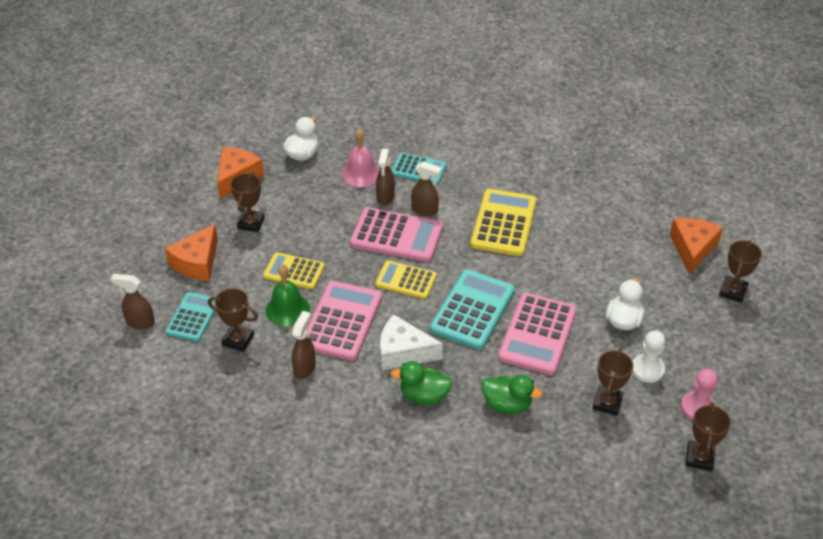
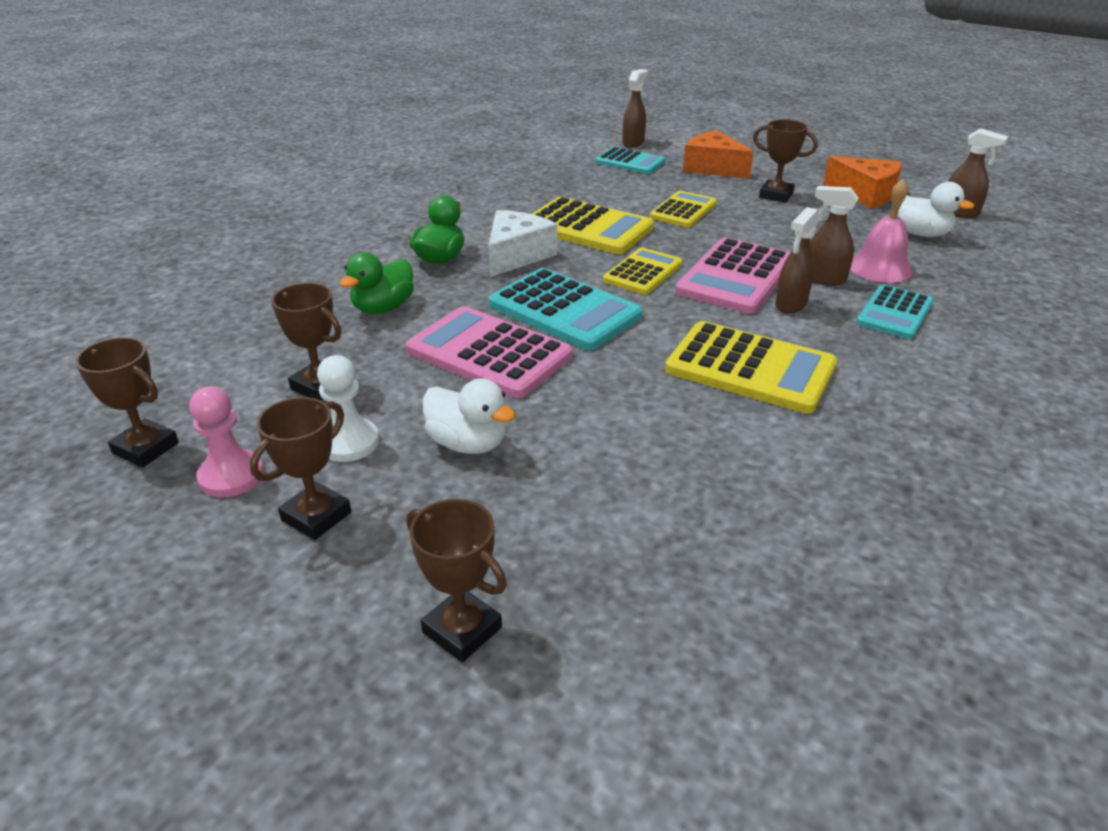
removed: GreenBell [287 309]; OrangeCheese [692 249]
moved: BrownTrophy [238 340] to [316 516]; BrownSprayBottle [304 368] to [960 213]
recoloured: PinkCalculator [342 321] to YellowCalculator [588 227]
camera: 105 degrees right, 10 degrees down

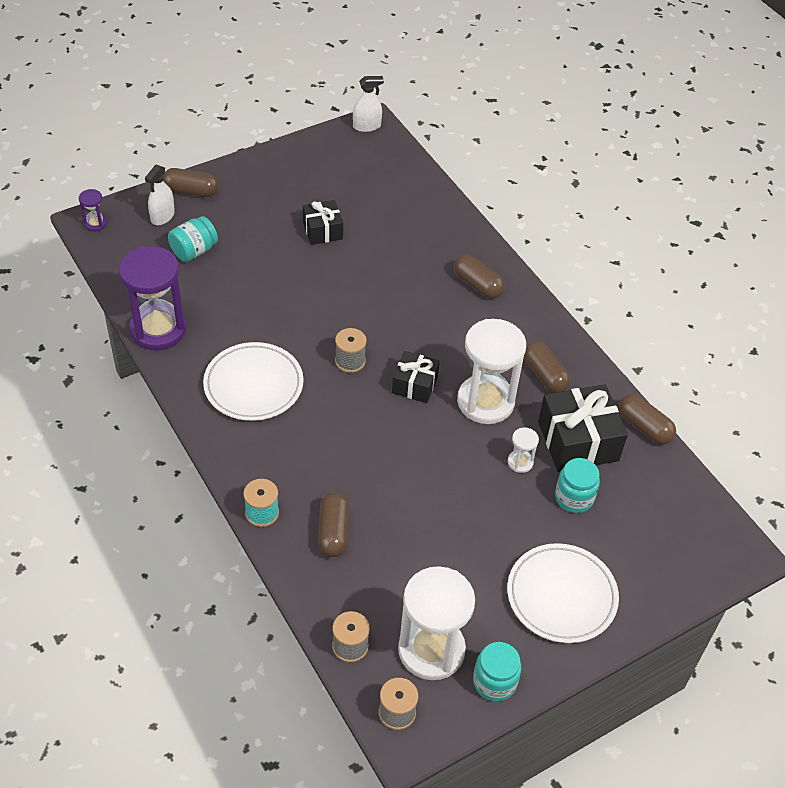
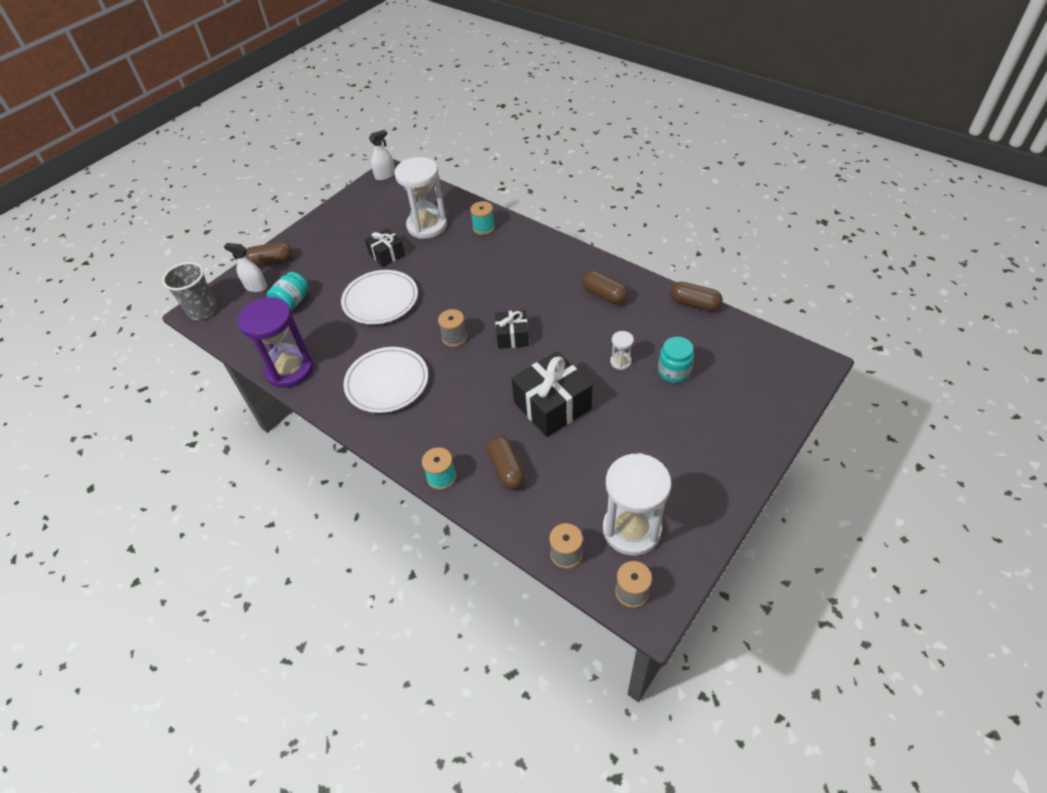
removed: BrownCapsule [477 285]; TurquoiseJar [494 682]
added: TurquoiseSpool [483 228]
moved: WhiteHourglass [485 402] to [427 226]; WhitePlate [561 596] to [380 300]; BlackGift [578 441] to [552 405]
replaced: PurpleHourglass [95 224] to GreyCup [202 310]
turned: WhiteSprayBottle [162 216] = [256 287] 105 degrees clockwise
camera: 15 degrees left, 0 degrees up

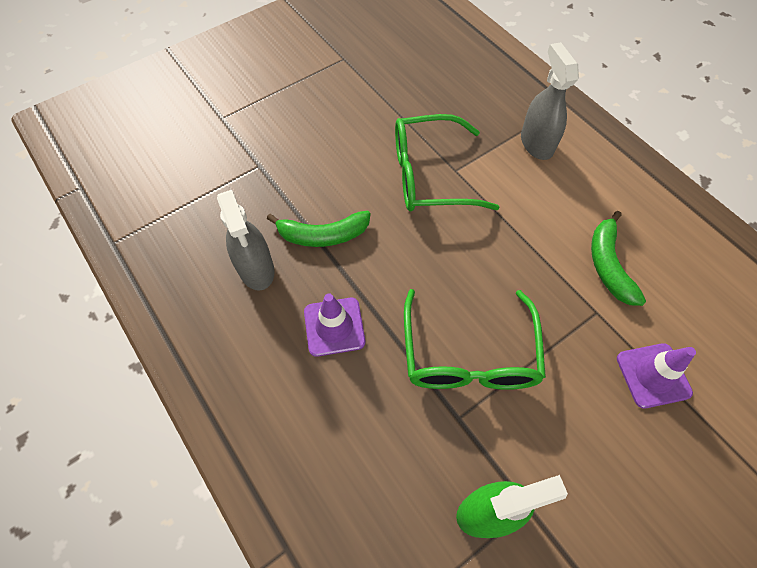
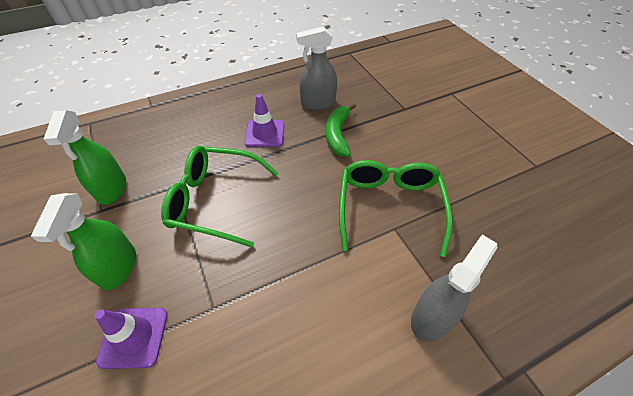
removed: GreenBanana [608 265]
added: GreenSprayBottle [118 267]
turned: GreySprayBottle [536 143] = [431 317] 45 degrees counterclockwise
camera: 100 degrees right, 10 degrees down

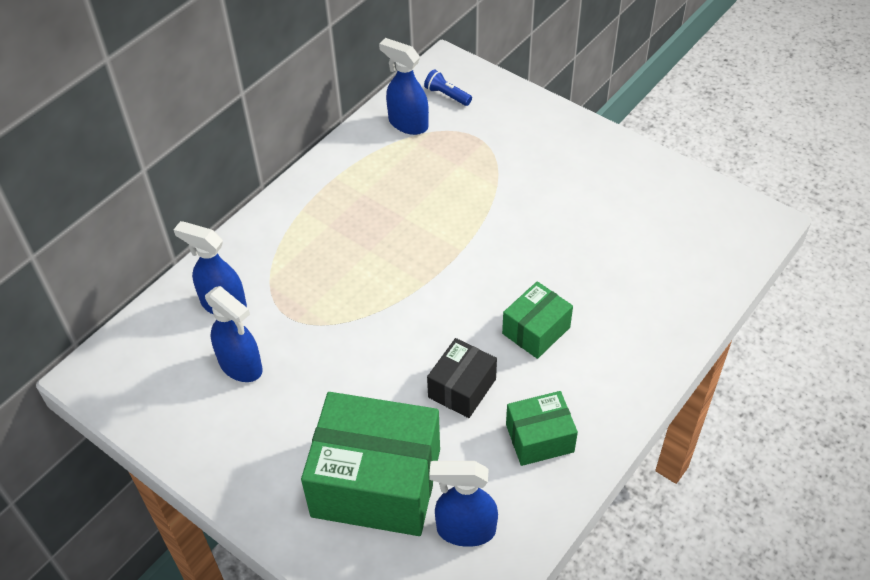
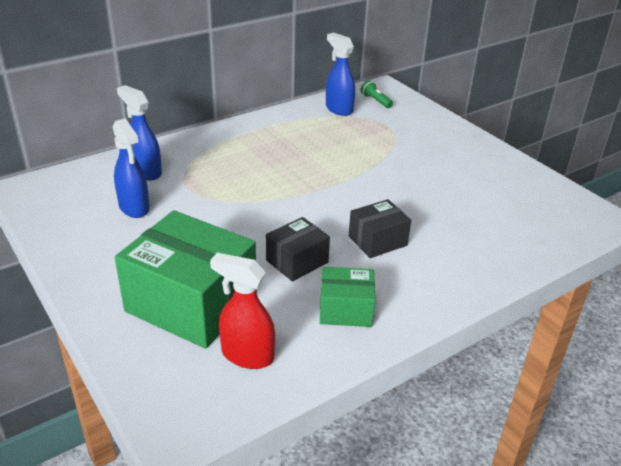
recoloured: BlueFlashlight [447 95] to GreenFlashlight [375 101]; BlueSprayBottle [465 530] to RedSprayBottle [247 355]; GreenBox [536 330] to BlackBox [377 241]
camera: 15 degrees right, 15 degrees down

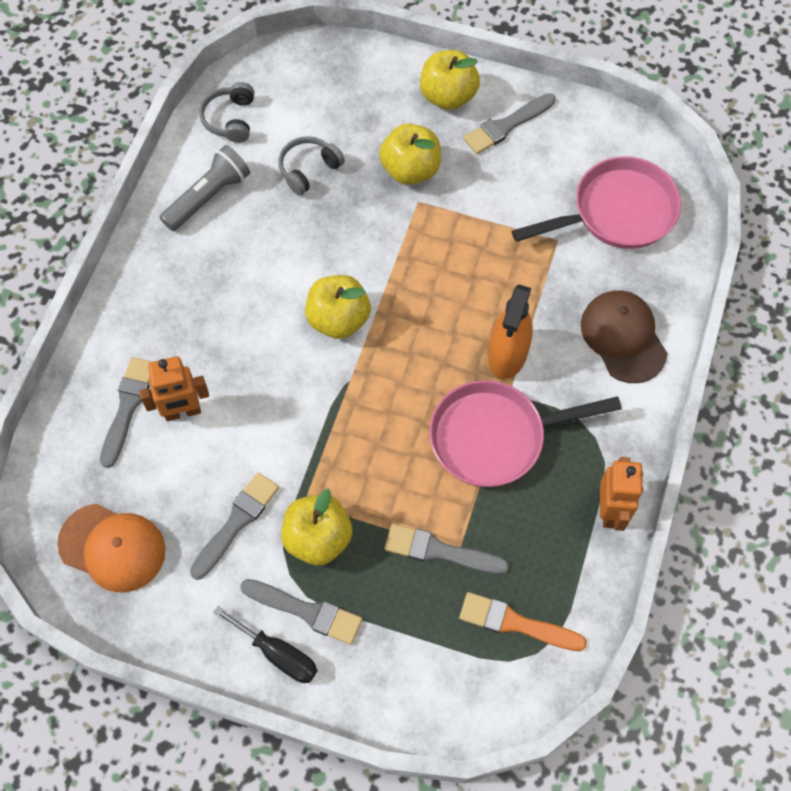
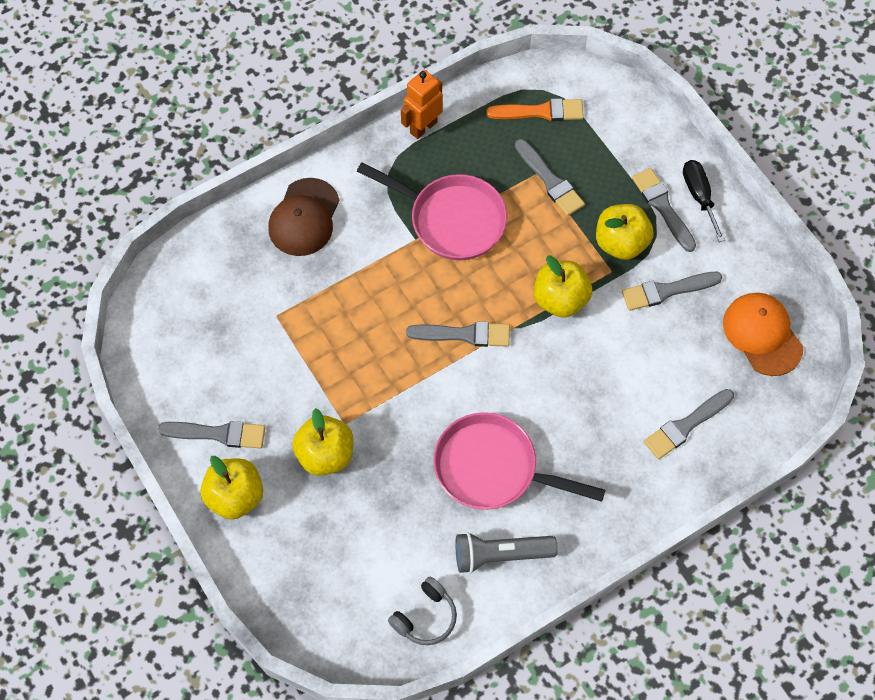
removed: OrangeRobot [182 412]; GreyHeadphones [309 169]; OrangeSprayBottle [507 355]
added: GreyBrush [464 334]
moved: YellowApple [338 319] to [560 299]; PinkPan [616 212] to [493 468]
turned: OrangeBrush [516 623] = [540 112] 60 degrees counterclockwise
camera: 140 degrees left, 0 degrees up

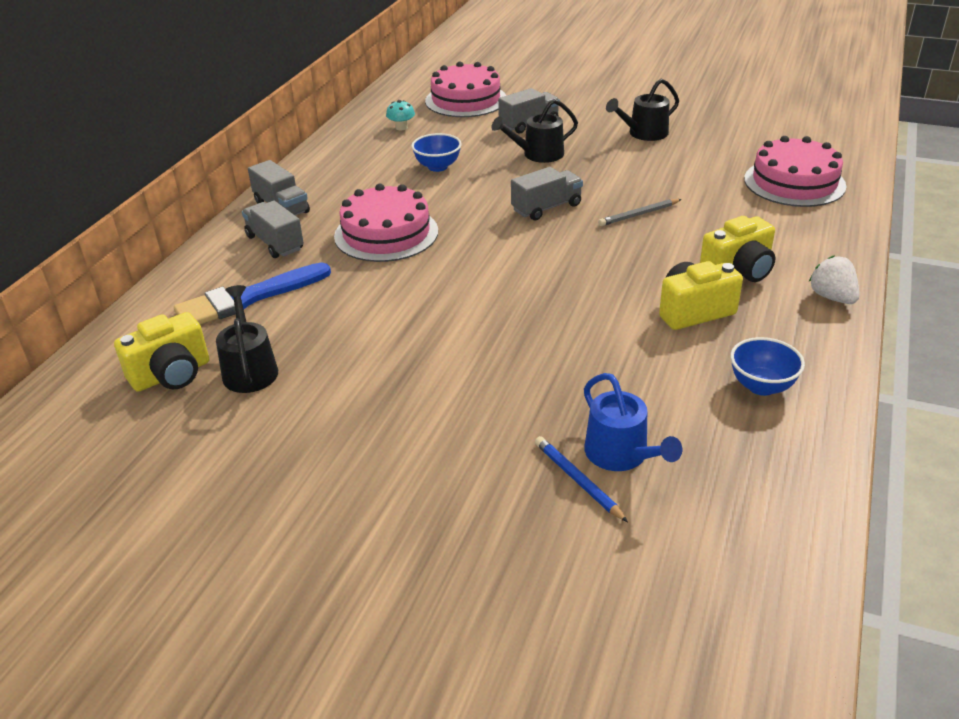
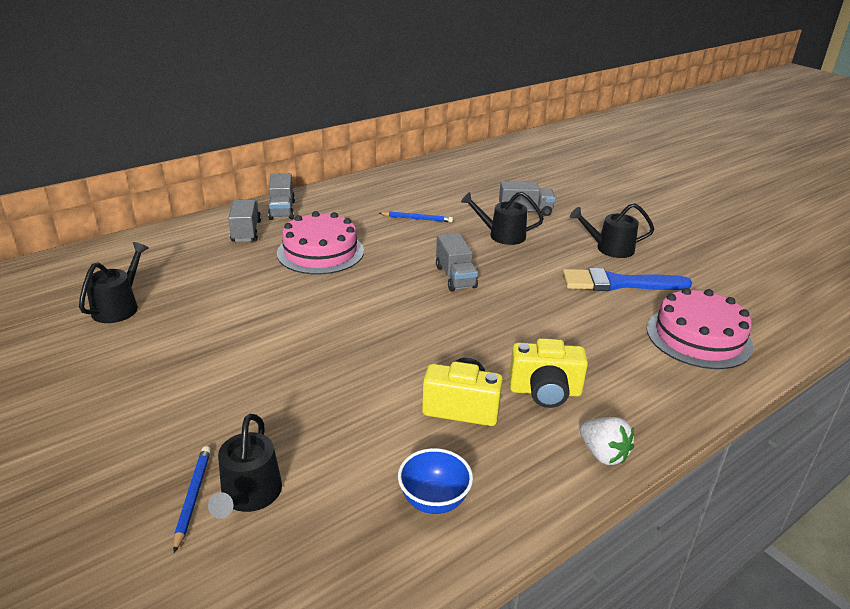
removed: YellowCamera [171 375]; TurquoiseMushroom [401 127]; PinkCake [466 100]; GreyPencil [638 215]
moved: BlueBrush [247 298] to [618 283]
replaced: BlueBowl [437 167] to BluePencil [417 219]
recoloured: BlueWateringCan [621 454] to BlackWateringCan [249 495]
turned: GreyTruck [546 208] = [455 277] 75 degrees clockwise; WhiteStrawberry [832 297] = [603 454] 135 degrees clockwise
camera: 30 degrees right, 5 degrees down

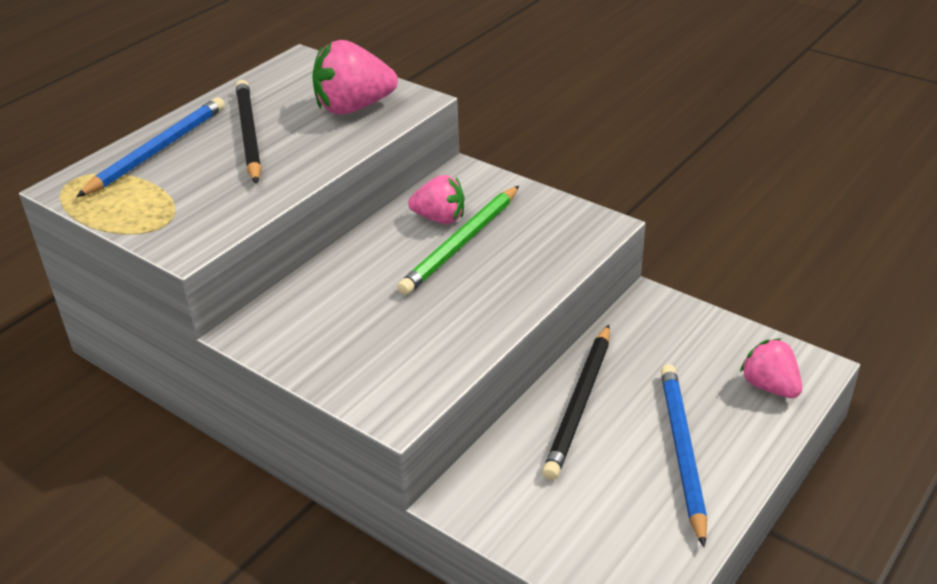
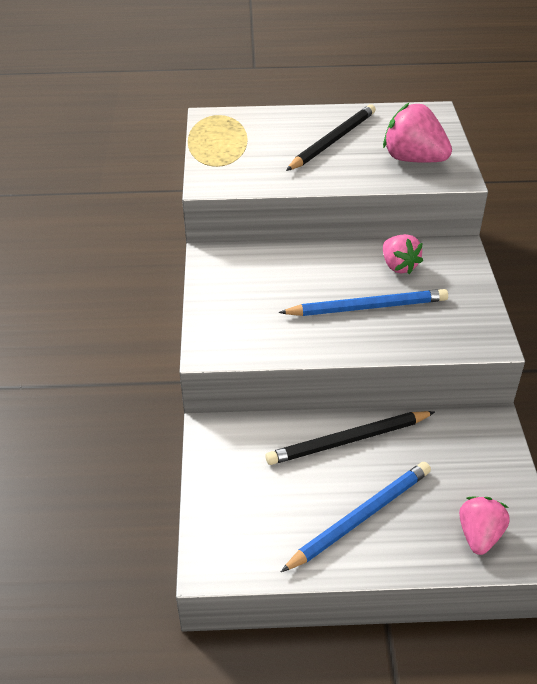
removed: GreenPencil [462 243]
moved: BluePencil [157 150] to [367 307]
camera: 50 degrees right, 5 degrees up

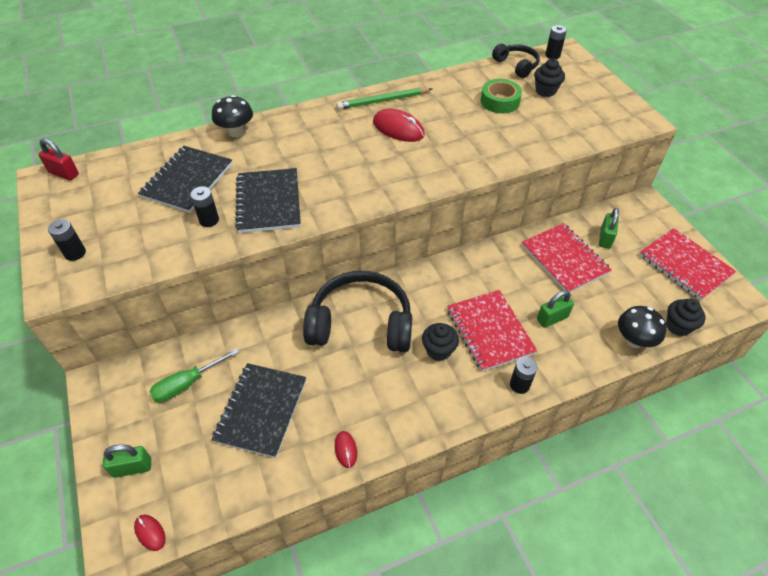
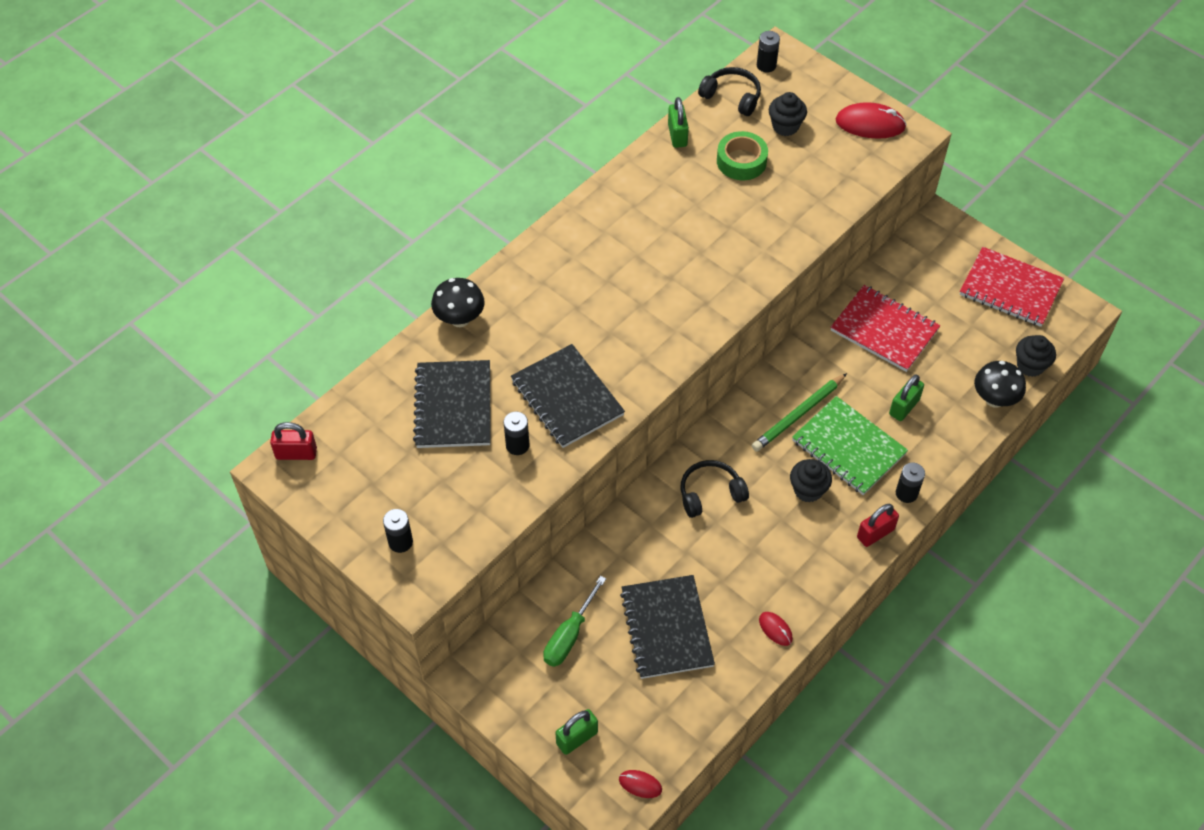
added: RedPadlock [875 533]
moved: GreenPencil [383 101] to [798 415]; RedMouse [398 129] to [870 124]; GreenPadlock [605 238] to [677 135]
recoloured: RedNotebook [490 331] to GreenNotebook [848 447]
resized: BlackHeadphones [361 324] = [710 494] x0.52
camera: 25 degrees left, 5 degrees up

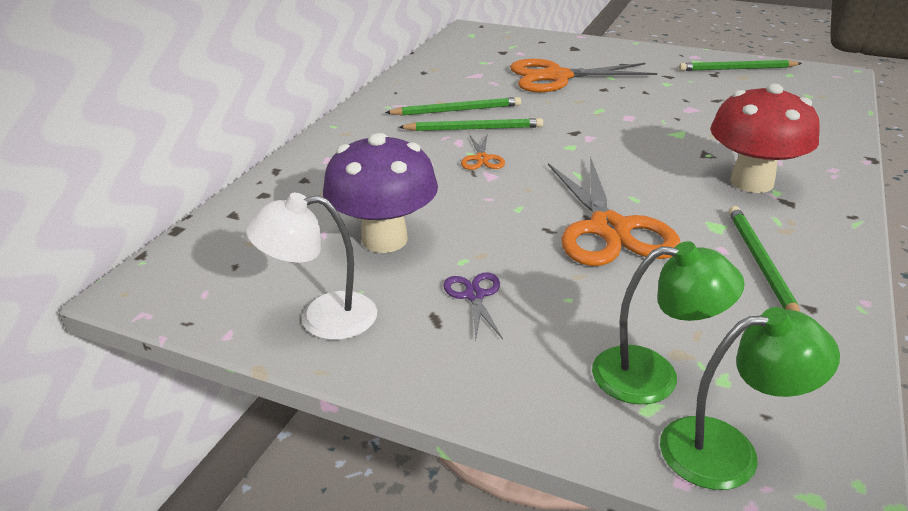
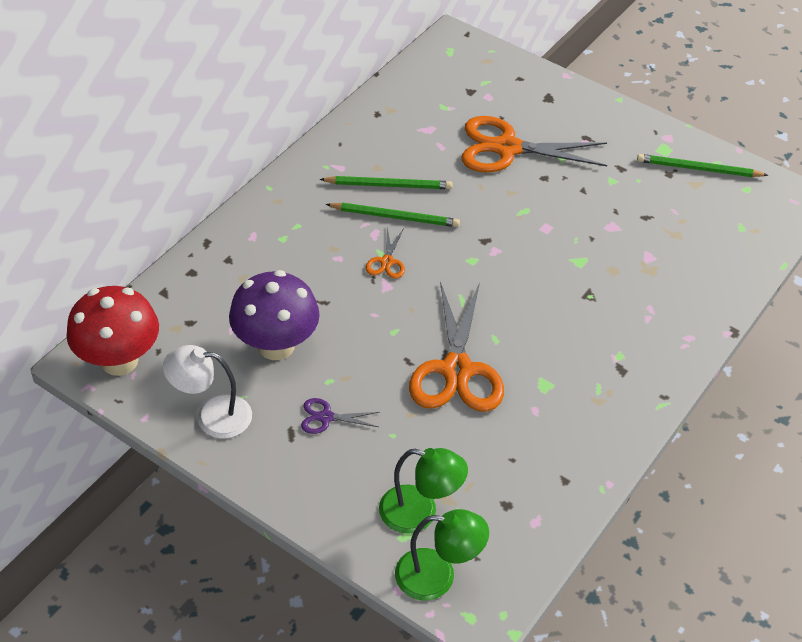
removed: GreenPencil [760 263]
moved: RedMushroom [751 182] to [119 361]
turned: PurpleScissors [474 295] = [326 417] 90 degrees counterclockwise
camera: 10 degrees right, 15 degrees up

